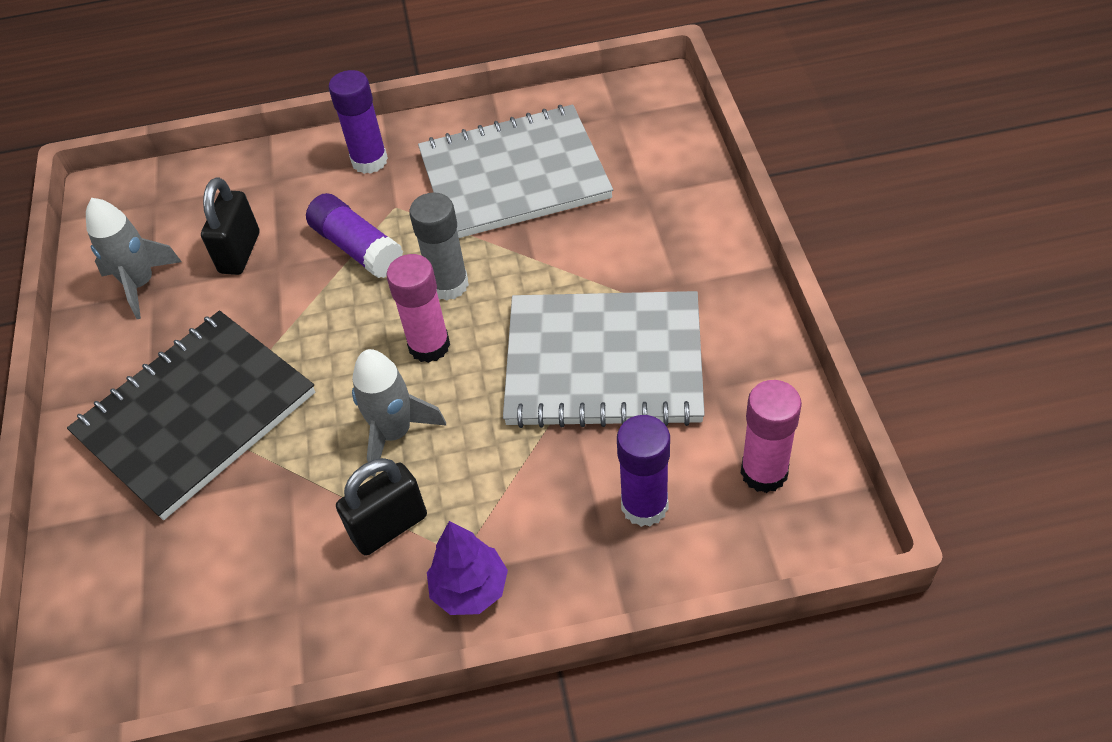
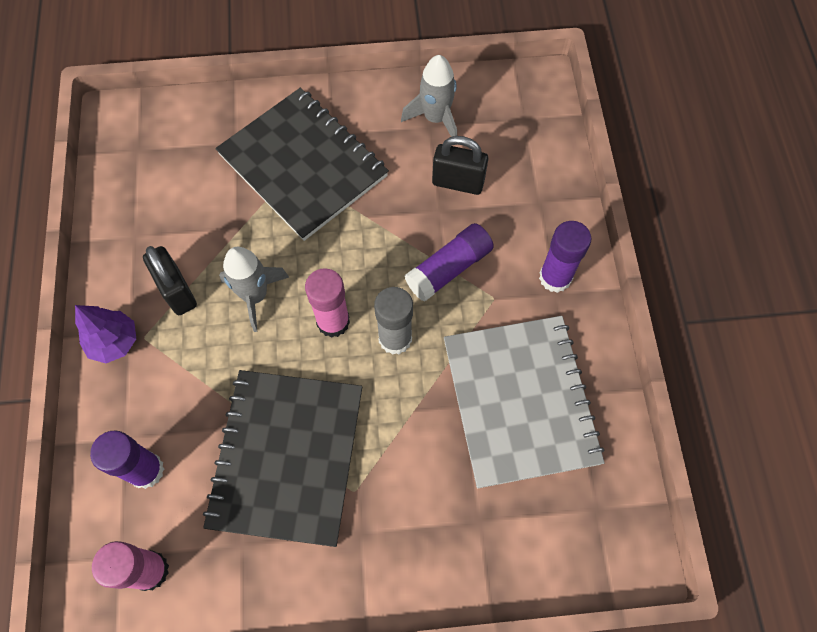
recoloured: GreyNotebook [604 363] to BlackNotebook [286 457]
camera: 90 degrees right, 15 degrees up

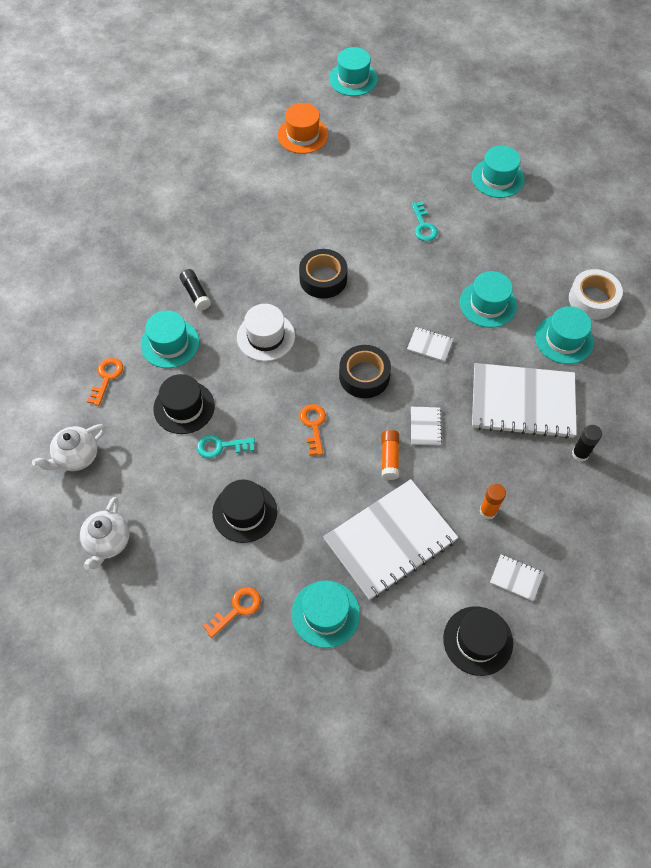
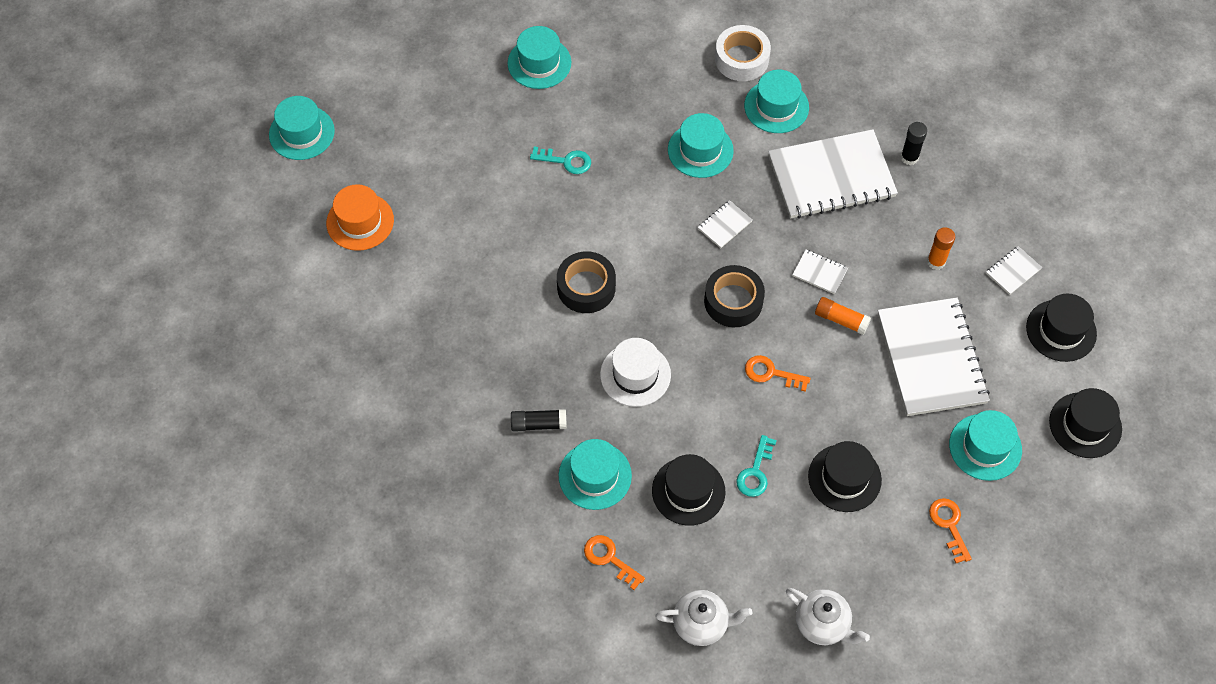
added: BlackHat [1085 425]
turned: WhiteTeapot [77 457] = [701 624] 75 degrees counterclockwise; WhiteNotebook [522 402] = [831 176] 45 degrees clockwise
camera: 65 degrees left, 0 degrees up

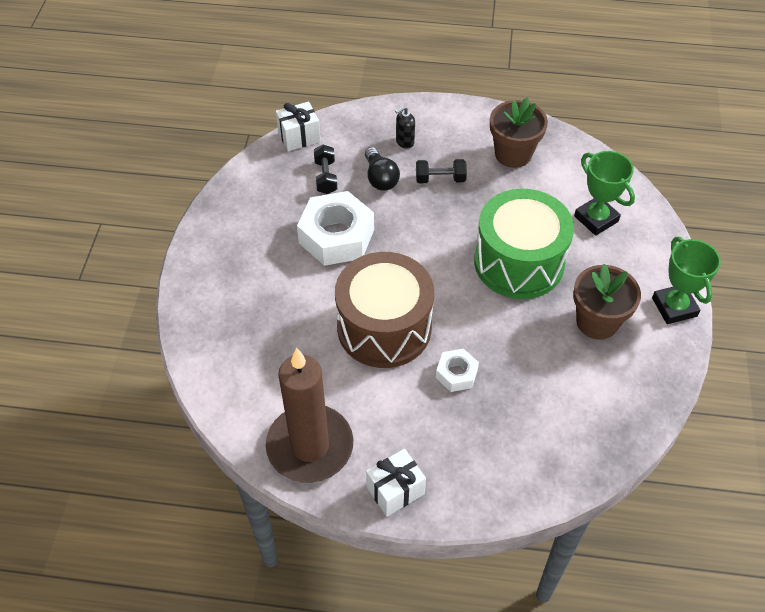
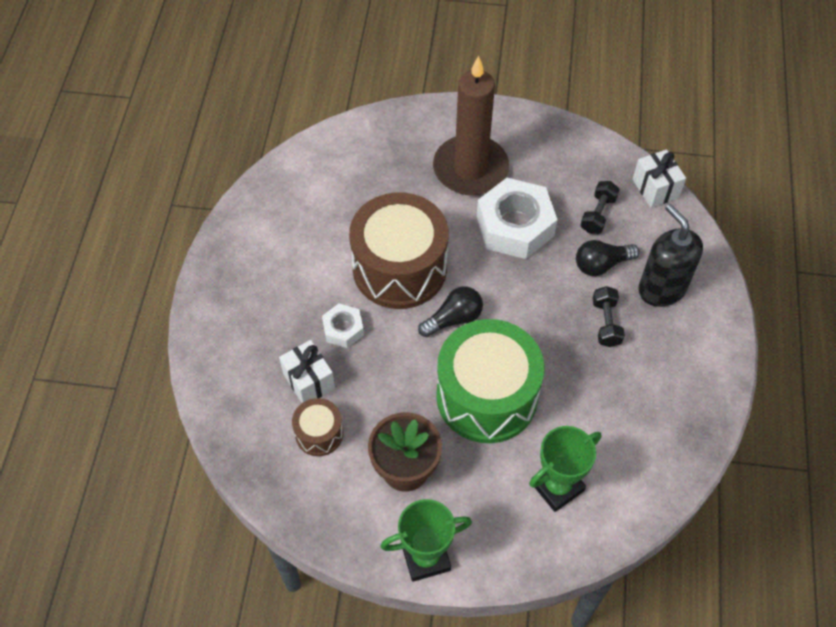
removed: BrownFlowerPot [513 154]
added: BrownDrum [319 433]; BlackLightBulb [453 319]
moved: BrownCandle [310 446] to [470 169]; WhiteGift [395 490] to [309 381]
turned: BlackDumbbell [326 177] = [598 214] 60 degrees counterclockwise
resized: BlackSoapDispenser [404 142] = [661 288] x2.05
camera: 90 degrees right, 5 degrees up

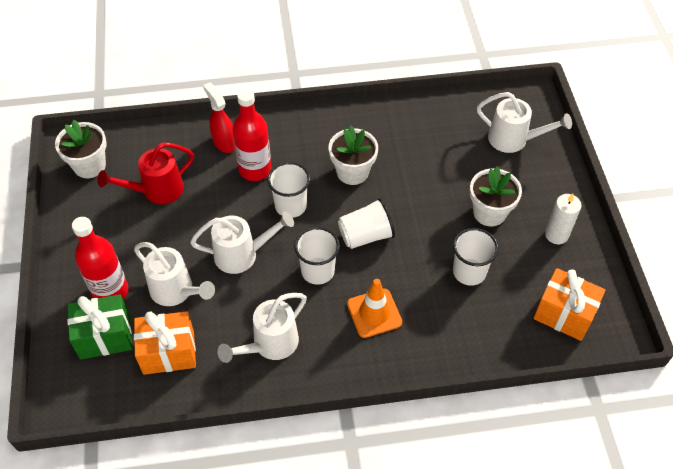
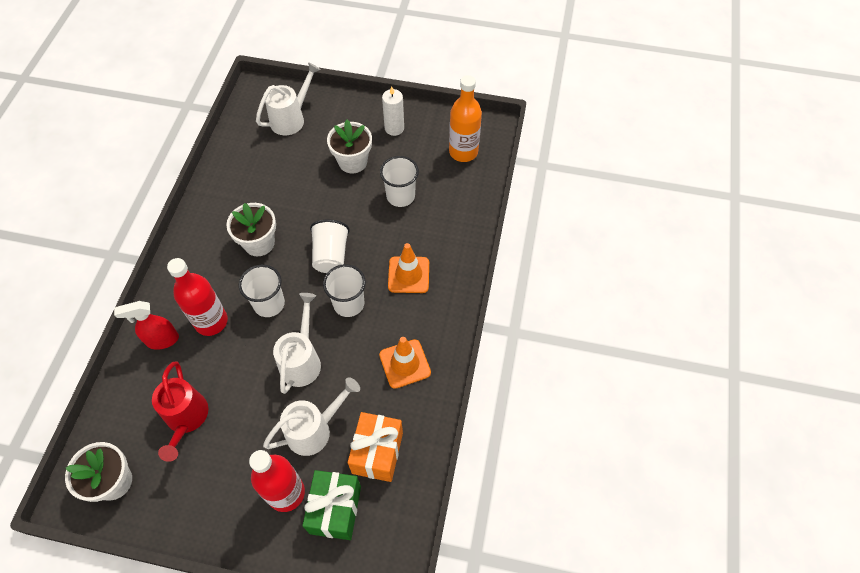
replaced: WhiteWateringCan [270 344] to OrangeTrafficCone [405 364]; OrangeGift [564 314] to OrangeBottle [463 152]
camera: 70 degrees left, 5 degrees up

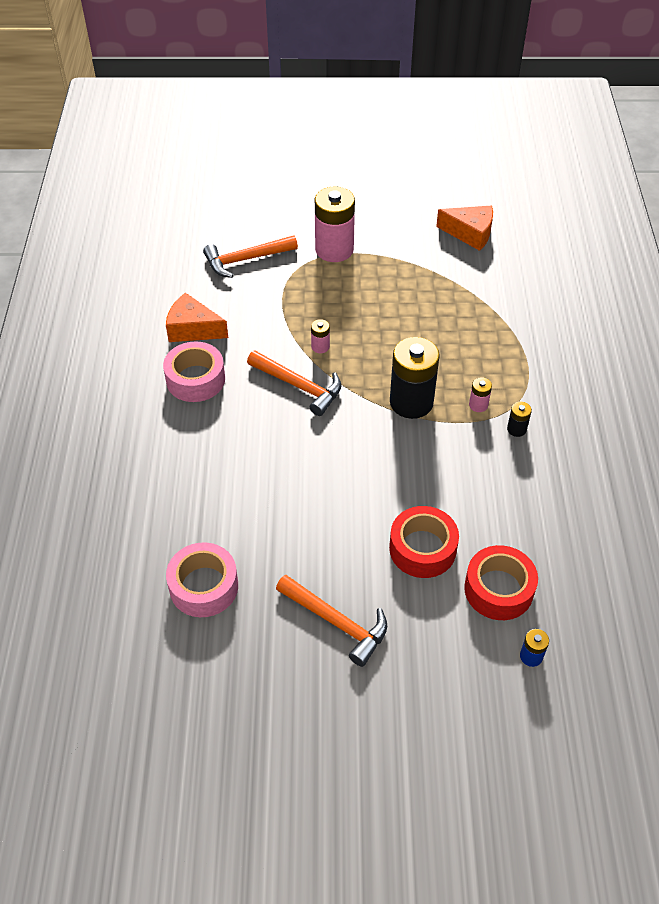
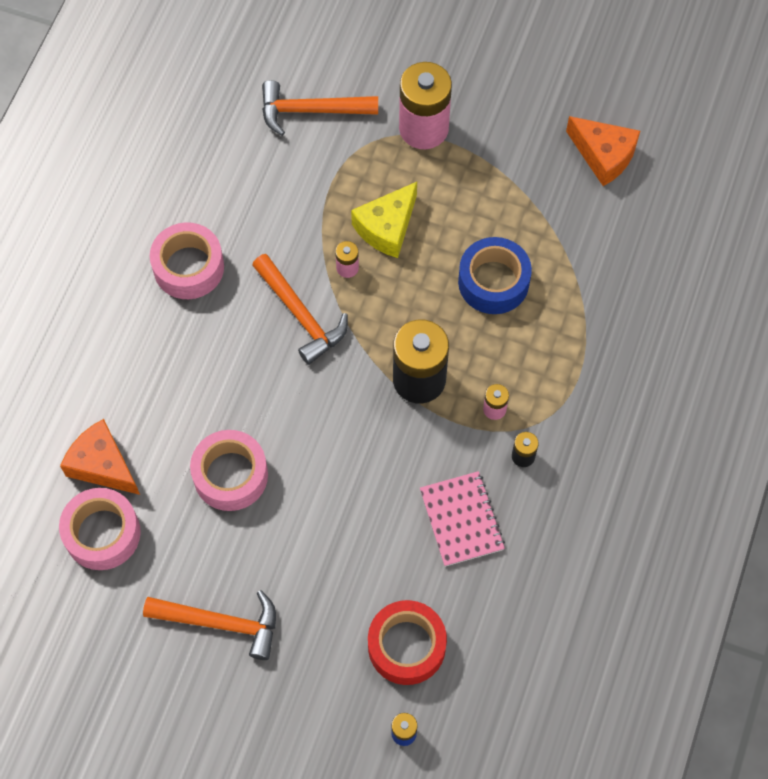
removed: RedTape [422 549]
added: PinkTape [230 475]; YellowCheese [387 227]; PinkNotebook [461 520]; BlueTape [493 282]
moved: OrangeCheese [193 329] to [102 465]
turned: OrangeHammer [336 622] = [221 623] 45 degrees counterclockwise
camera: 20 degrees right, 15 degrees up

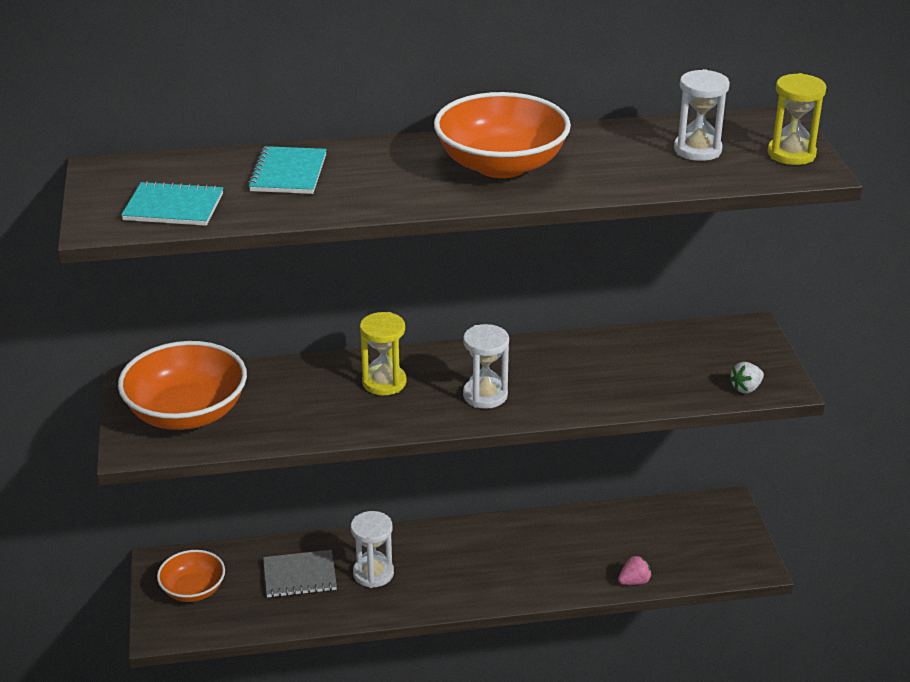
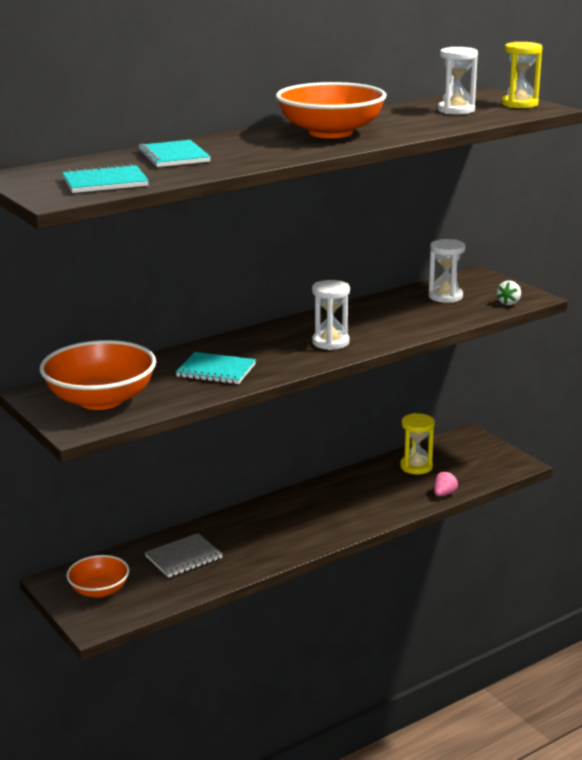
added: TurquoiseNotebook [216 371]
moved: WhiteHourglass [373 573] to [445 296]; YellowHourglass [384 382] to [416 467]
camera: 25 degrees left, 10 degrees down

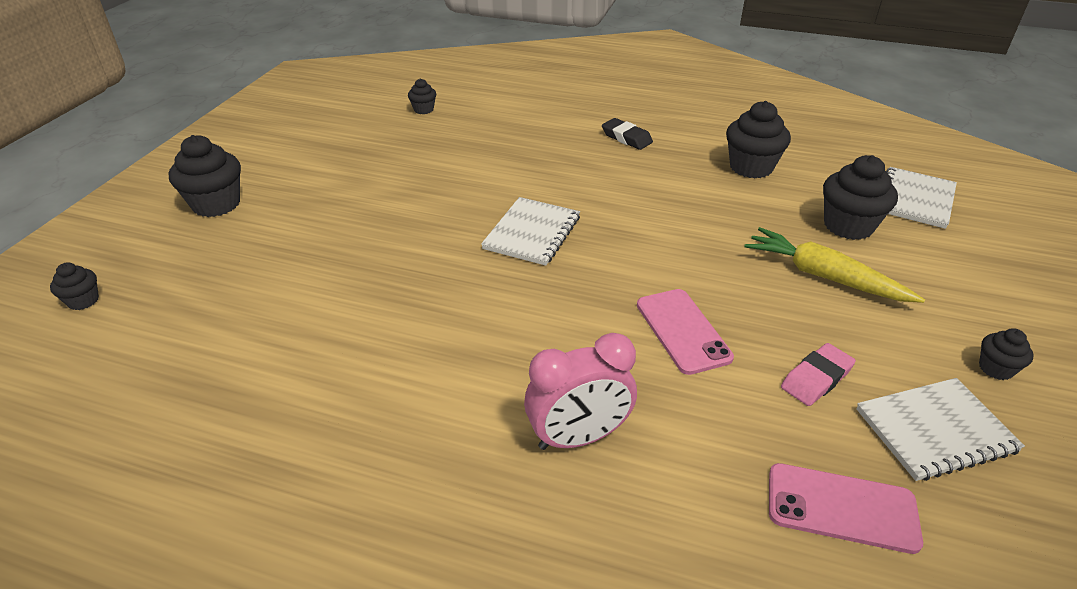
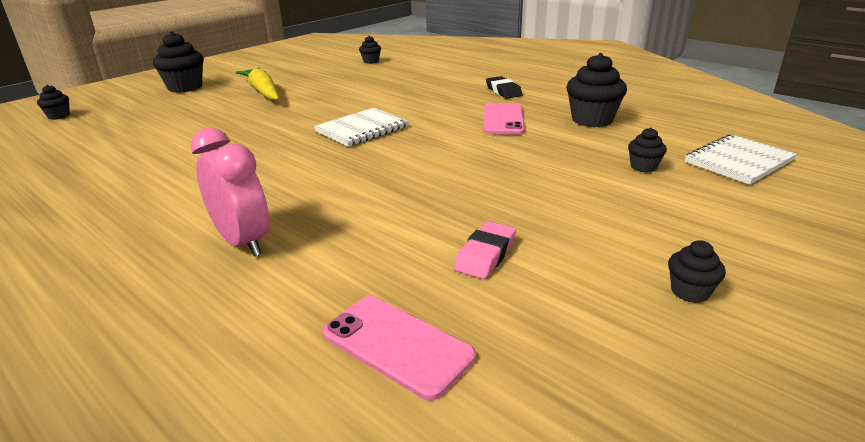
removed: WhiteNotebook [935 430]
moved: PinkPhone [682 331] to [503 119]; YellowCarrot [824 277] to [263 92]
turned: PinkClock [578 437] = [243 242] 135 degrees counterclockwise; PinkEraser [816 379] = [485 255] 45 degrees counterclockwise
resized: BlackCupcake [848 226] = [643 167] x0.52
camera: 25 degrees right, 10 degrees down

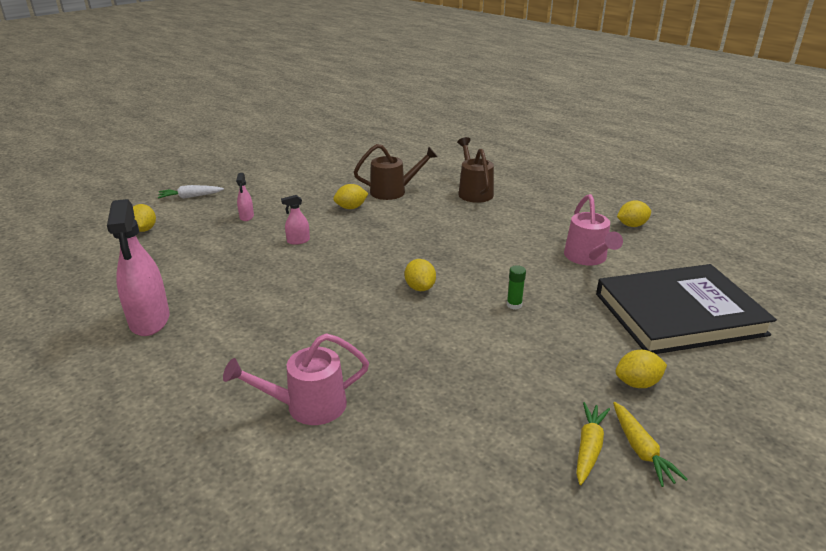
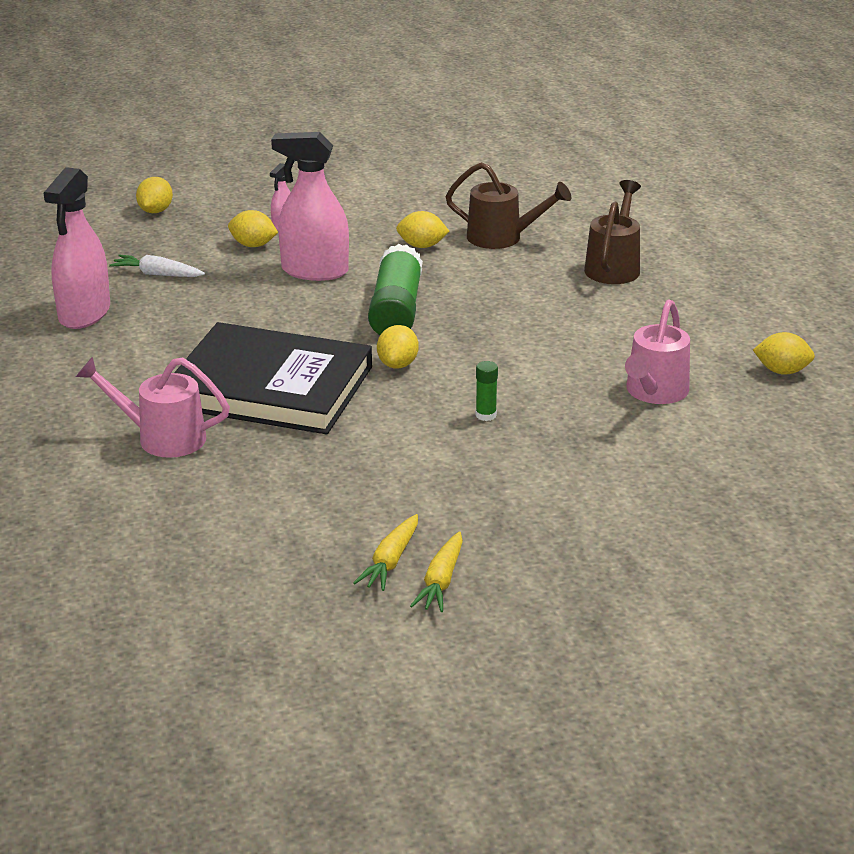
added: GreenGlueStick [396 310]
moved: WhiteCarrot [190 197] to [157 274]; BlackBook [679 314] to [270 387]; YellowLemon [637 383] to [253 245]
turned: YellowCarrot [589 448] = [390 561] 150 degrees clockwise
resized: PinkSprayBottle [298 241] = [314 271] x2.15
camera: 30 degrees right, 0 degrees up

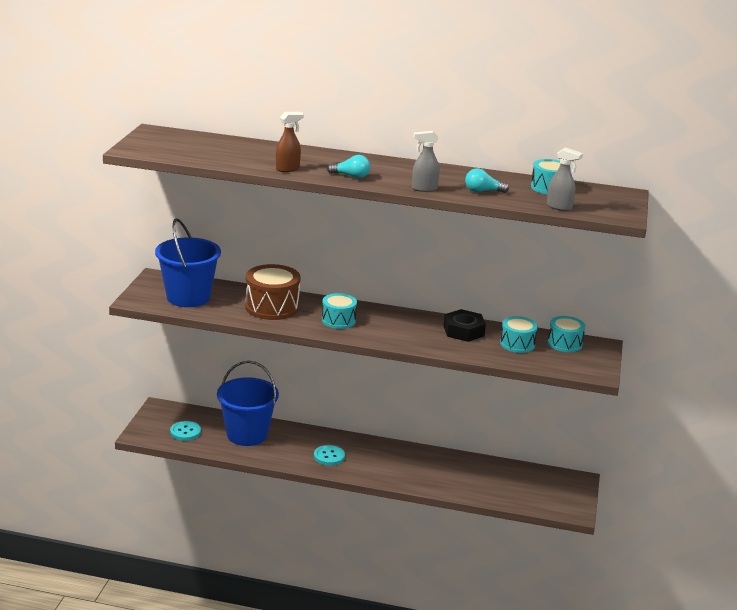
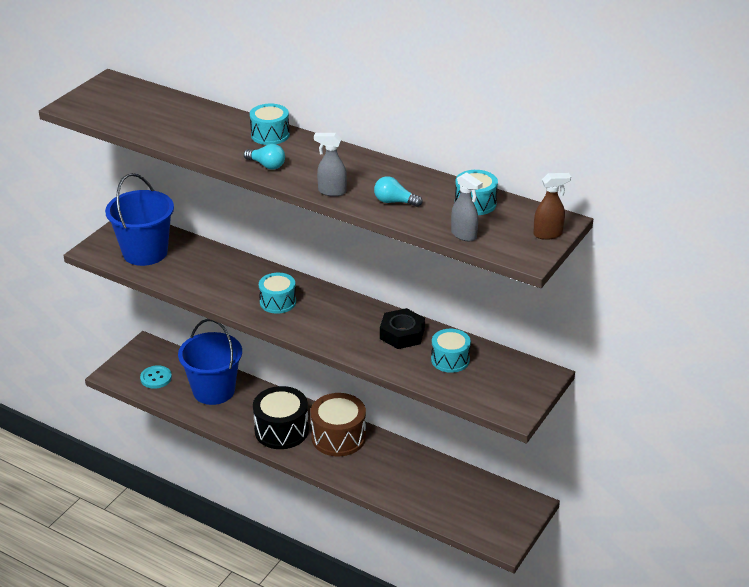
moved: BrownDrum [272 307] to [338 437]; BrownSprayBottle [288 169] to [548 234]; TurquoiseDrum [564 343] to [270 135]
replaced: TurquoiseButton [329 456] to BlackDrum [281 430]
camera: 20 degrees right, 10 degrees up

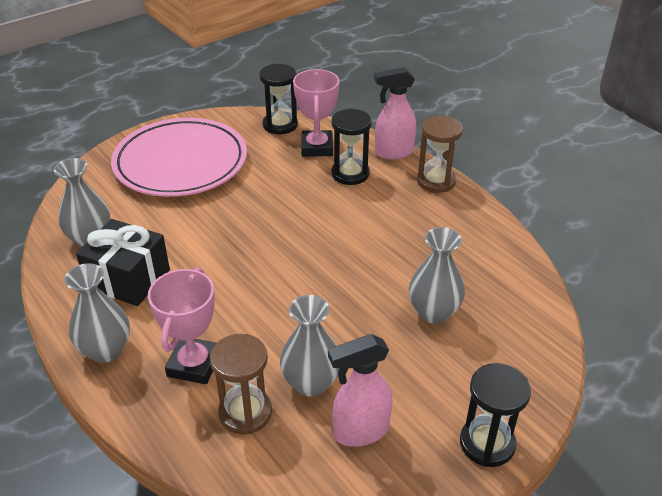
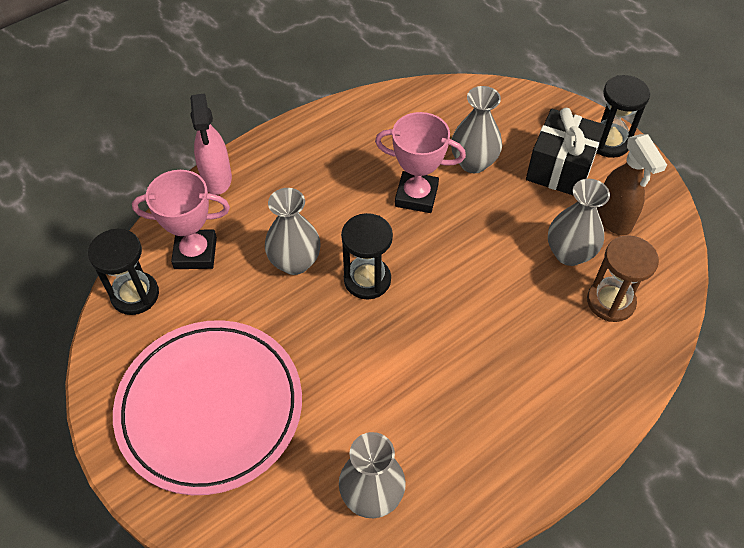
removed: BrownHourglass [436 181]
moved: GreyVase [106 350] to [295 262]; BlackGift [128 279] to [560 168]; PinkTrophy [194 364] to [416 196]; BlackHourglass [350 174] to [367 280]
recoloured: PinkSprayBottle [360 431] to BrownSprayBottle [614 219]
camera: 90 degrees left, 15 degrees up

